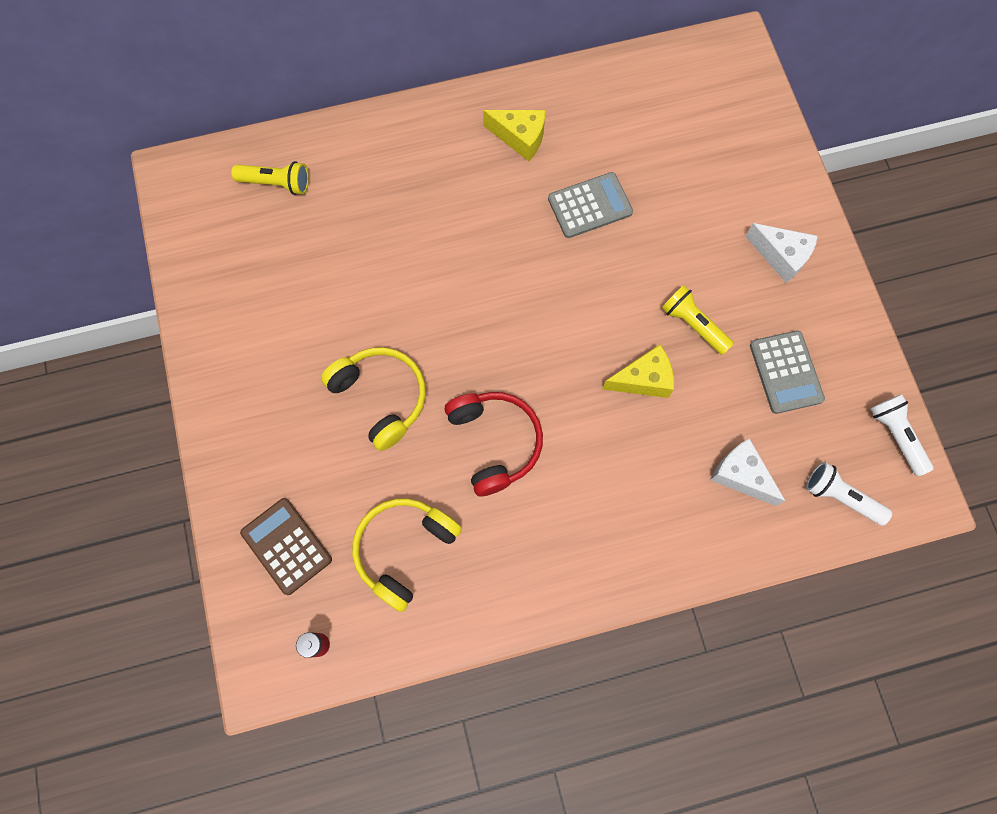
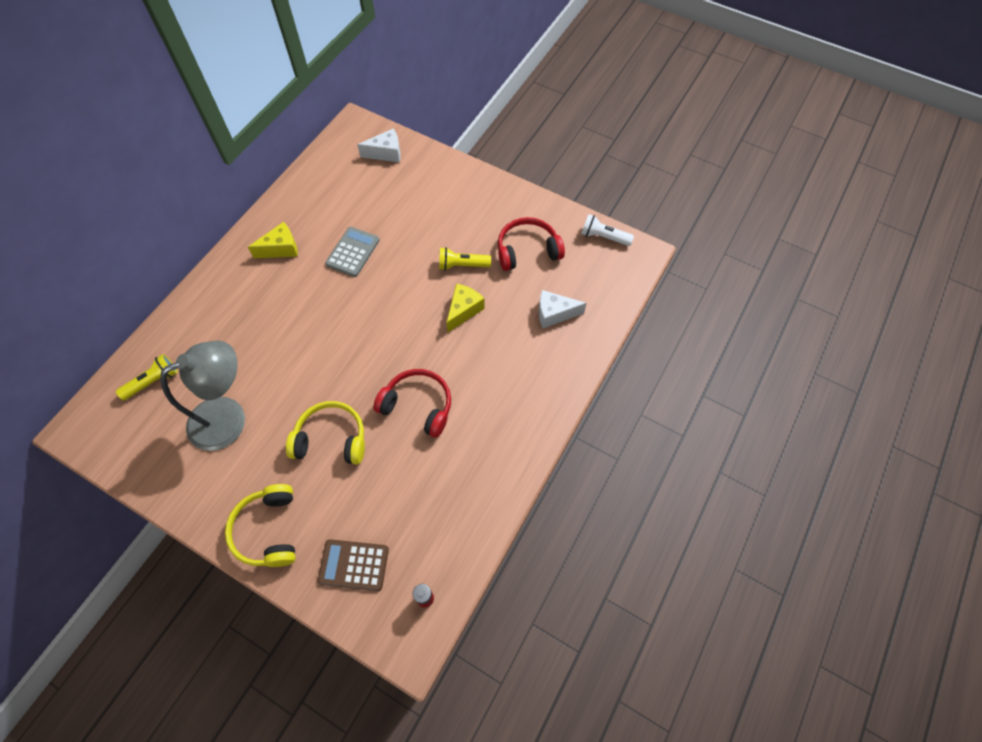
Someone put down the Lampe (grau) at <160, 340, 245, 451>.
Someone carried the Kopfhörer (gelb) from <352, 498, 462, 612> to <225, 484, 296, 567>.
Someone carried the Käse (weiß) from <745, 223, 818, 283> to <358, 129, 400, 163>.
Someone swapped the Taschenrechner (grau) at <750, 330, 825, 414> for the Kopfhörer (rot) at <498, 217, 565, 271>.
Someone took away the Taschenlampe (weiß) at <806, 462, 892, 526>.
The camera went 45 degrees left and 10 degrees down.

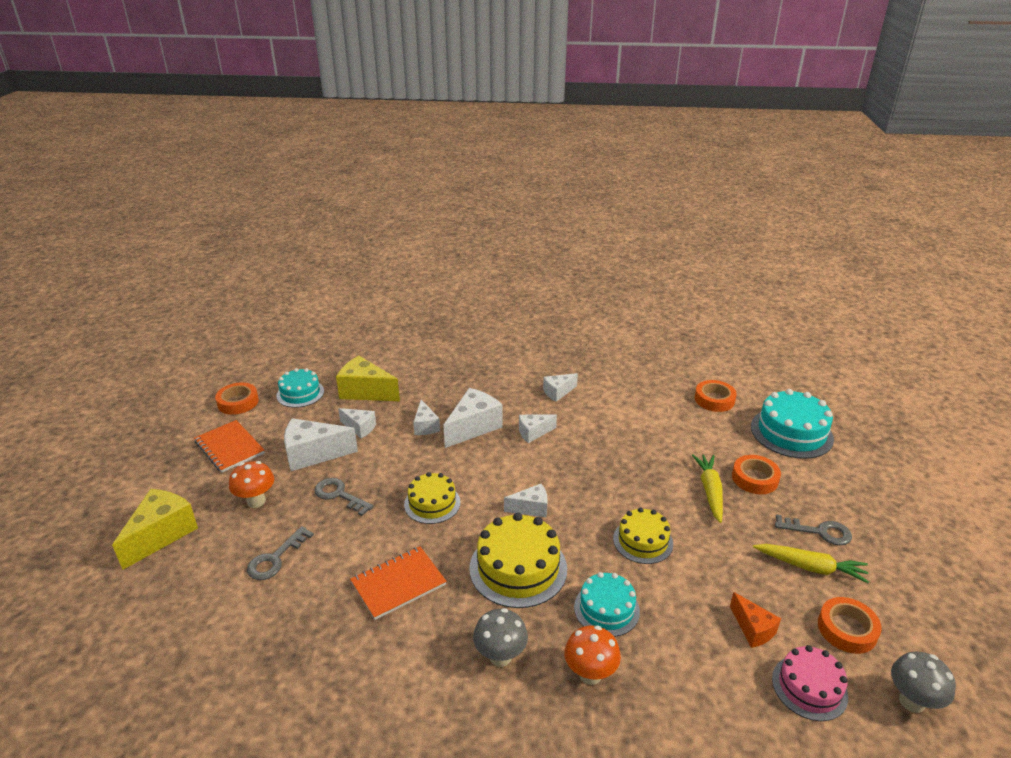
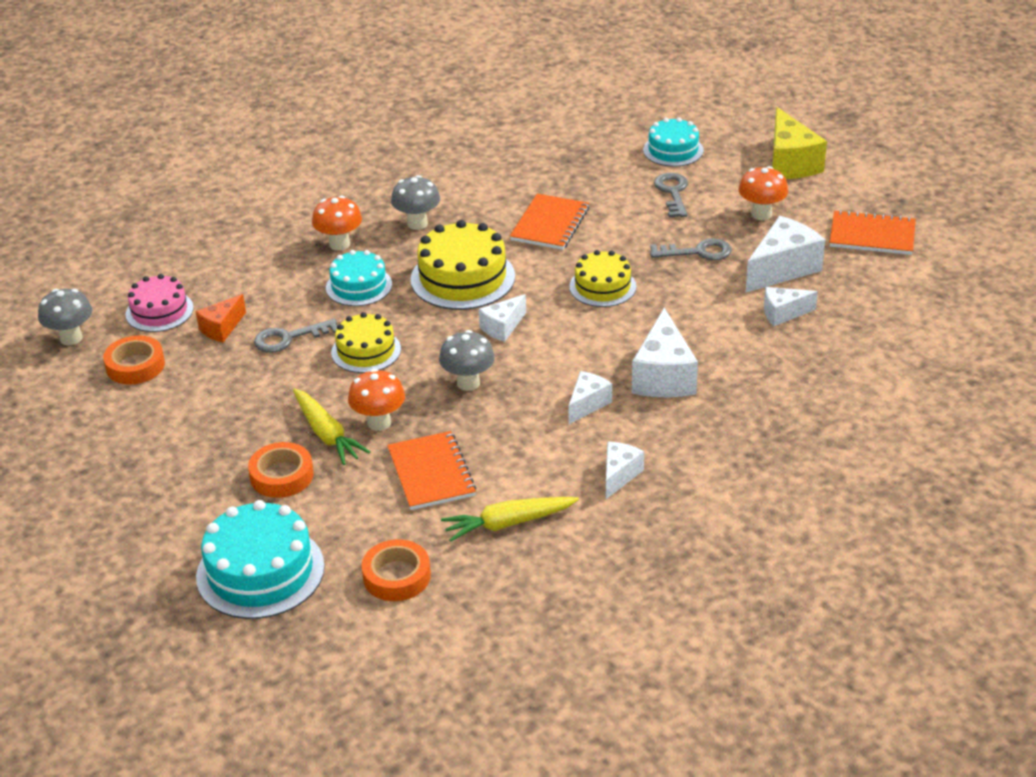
Someone rotated the Käse (orange) at <730, 592, 781, 648> by 75 degrees counterclockwise.
Someone carried the Schlüssel (grau) from <775, 515, 852, 545> to <254, 319, 337, 353>.
Someone put down the Pilz (orange) at <348, 369, 405, 431>.
Someone put down the Notizbuch (orange) at <387, 431, 476, 510>.
Someone put down the Pilz (grau) at <439, 330, 495, 391>.
Someone carried the Karotte (gelb) from <753, 544, 869, 583> to <441, 497, 579, 542>.
Someone carried the Kuchen (türkis) from <276, 368, 324, 408> to <643, 117, 704, 167>.
Someone took away the Klebeband (orange) at <215, 382, 259, 415>.
Someone took away the Käse (gelb) at <336, 356, 400, 401>.
Someone took away the Käse (weiß) at <413, 400, 440, 435>.
The camera went 145 degrees right and 5 degrees up.

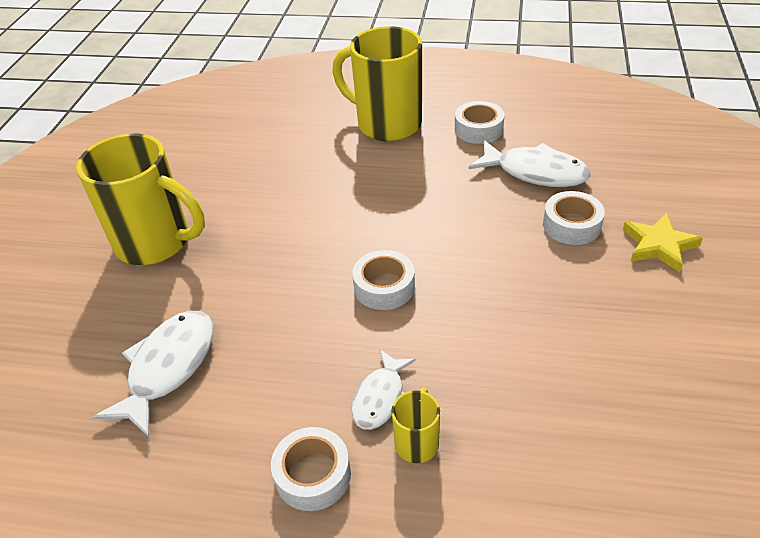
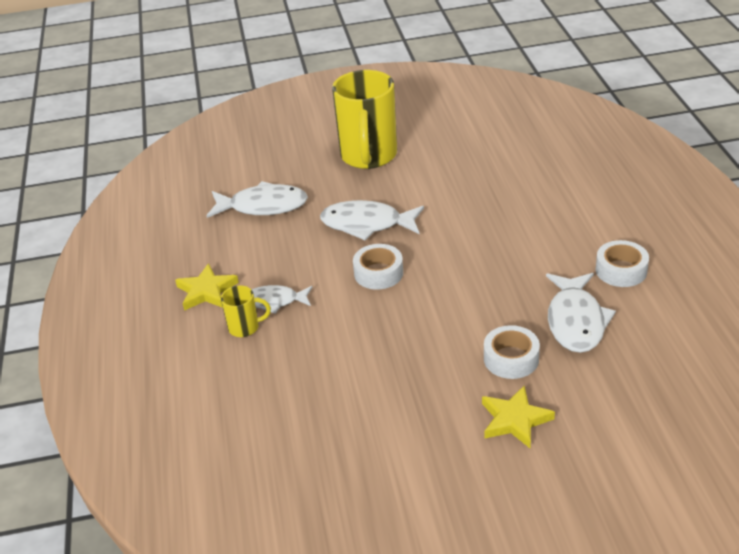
Someone swapped the Klebeband (weiß) at <271, 427, 351, 511> for the Stern (gelb) at <175, 263, 239, 311>.
Someone put down the Fisch (weiß) at <320, 200, 424, 240>.
Someone took away the Tasse (gelb) at <332, 26, 422, 141>.
The camera went 70 degrees right and 5 degrees down.

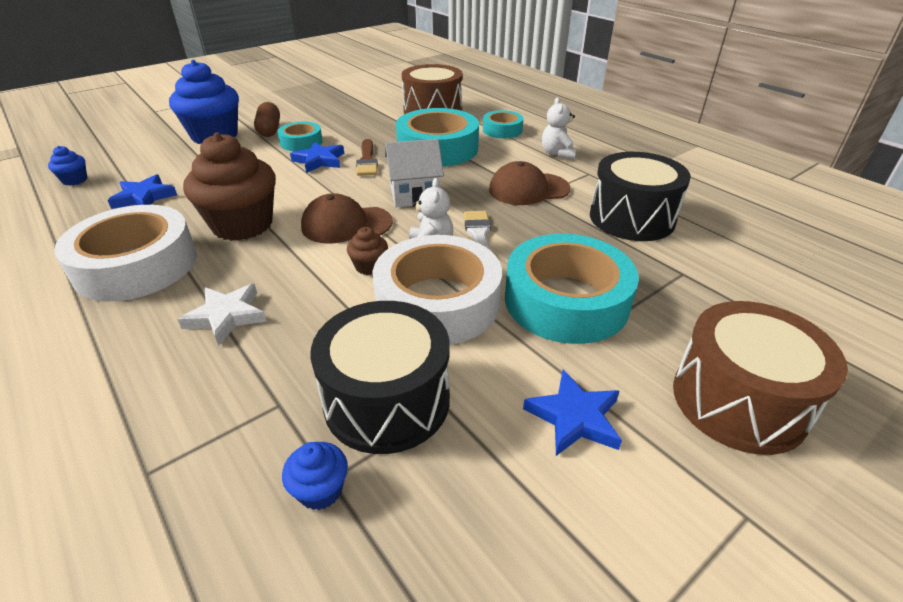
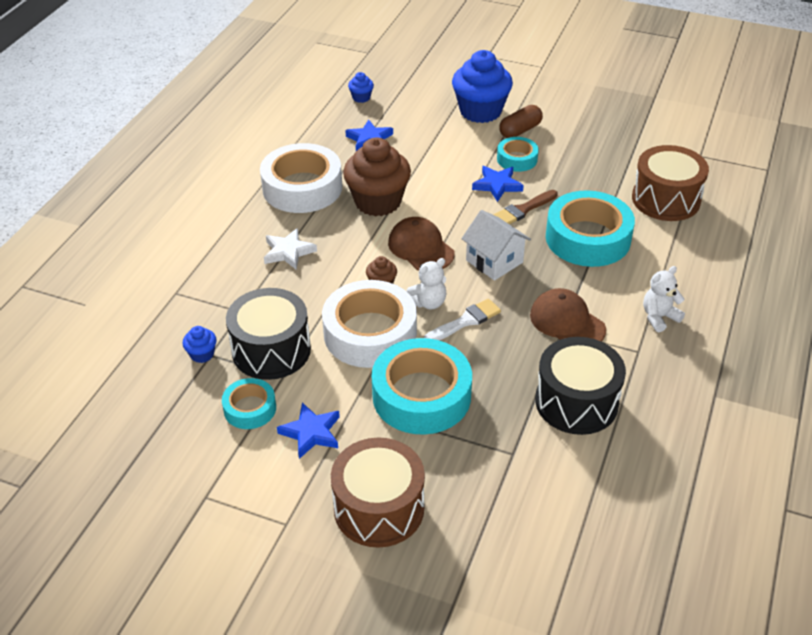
Someone carried the Klebeband (türkis) from <483, 110, 523, 138> to <222, 378, 276, 429>.
The camera went 60 degrees right and 5 degrees up.

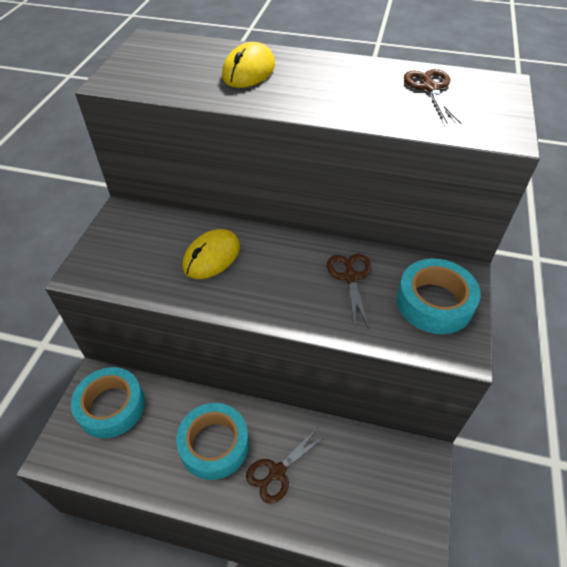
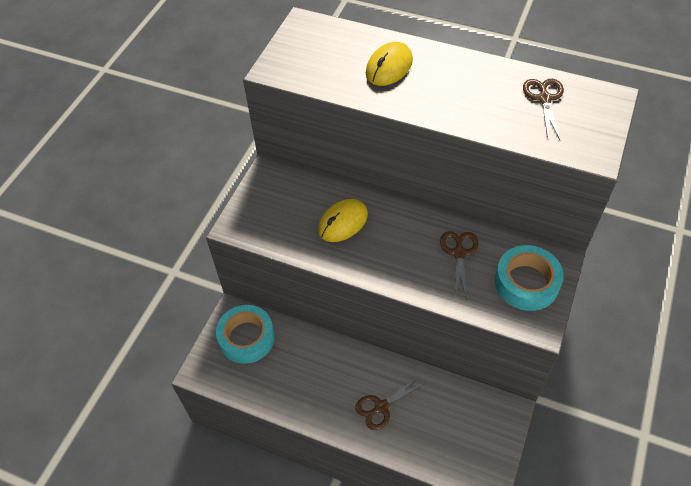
Someone took away the Klebeband (türkis) at <176, 403, 249, 480>.
The camera went 10 degrees right and 5 degrees up.

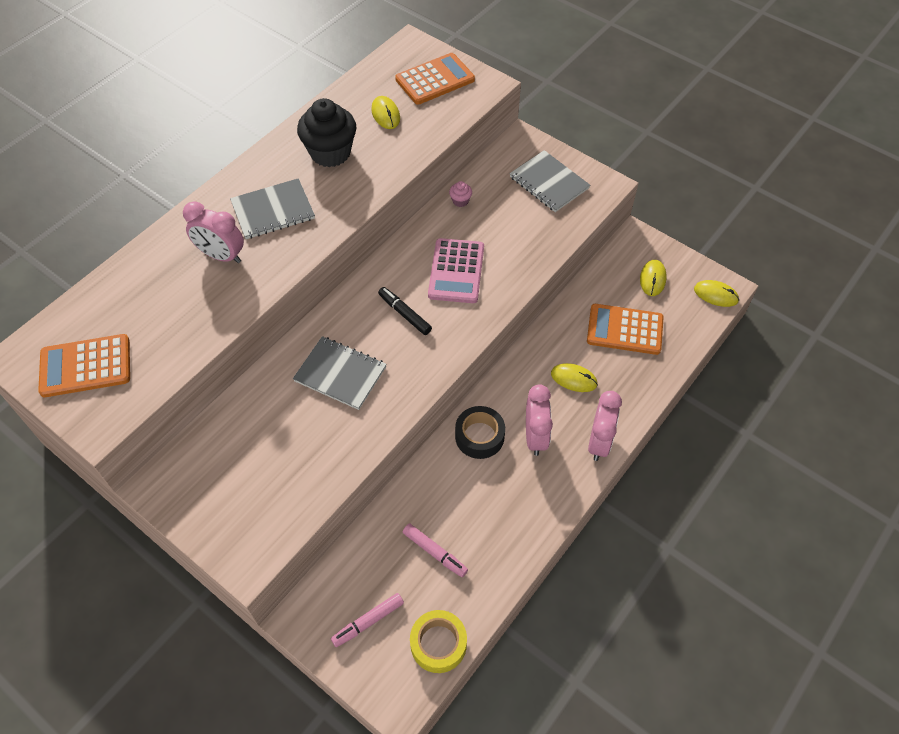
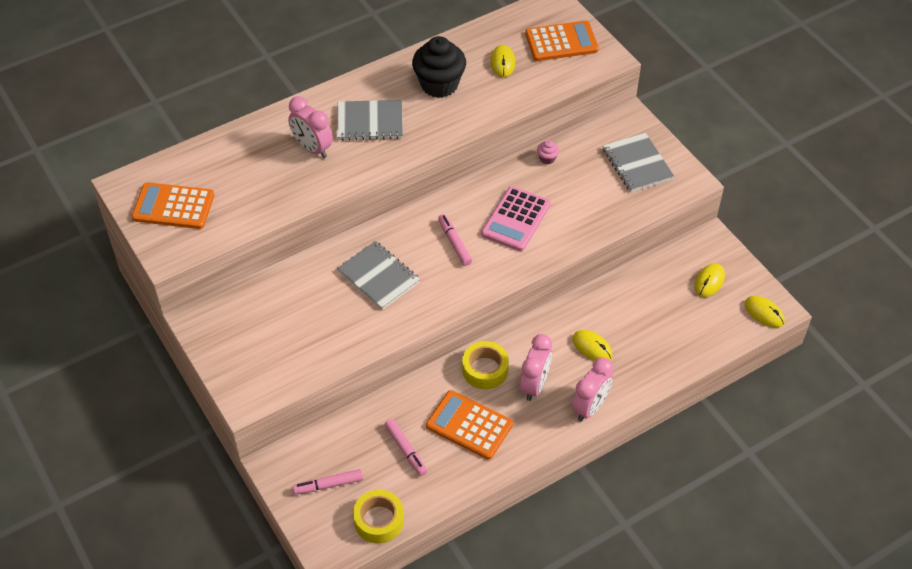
Someone carried the Taschenrechner (orange) from <587, 304, 664, 355> to <426, 390, 513, 460>.
Someone repainted the Filzstift (schwarz) at <378, 287, 432, 335>, which became the Filzstift (rosa) at <438, 214, 472, 266>.
Someone repainted the Klebeband (schwarz) at <455, 406, 505, 459>, which became the Klebeband (gelb) at <462, 341, 509, 389>.
The camera went 20 degrees right and 5 degrees down.

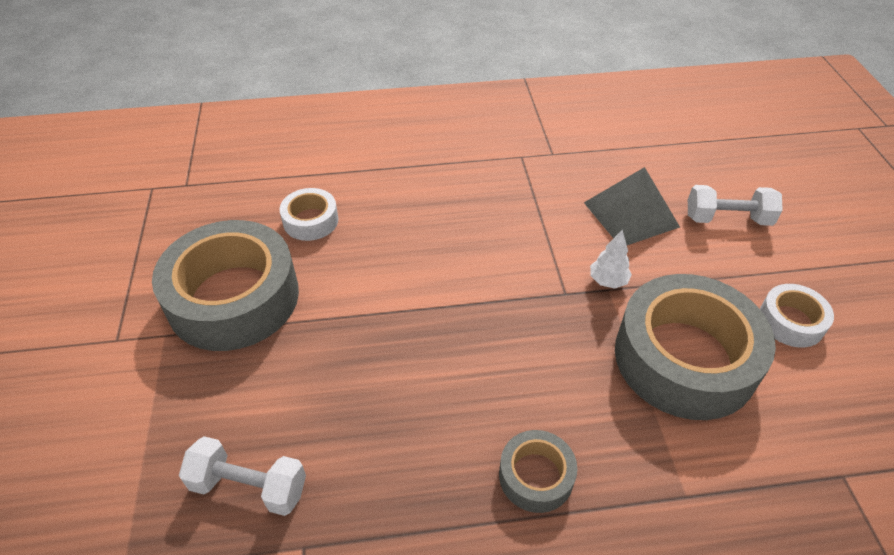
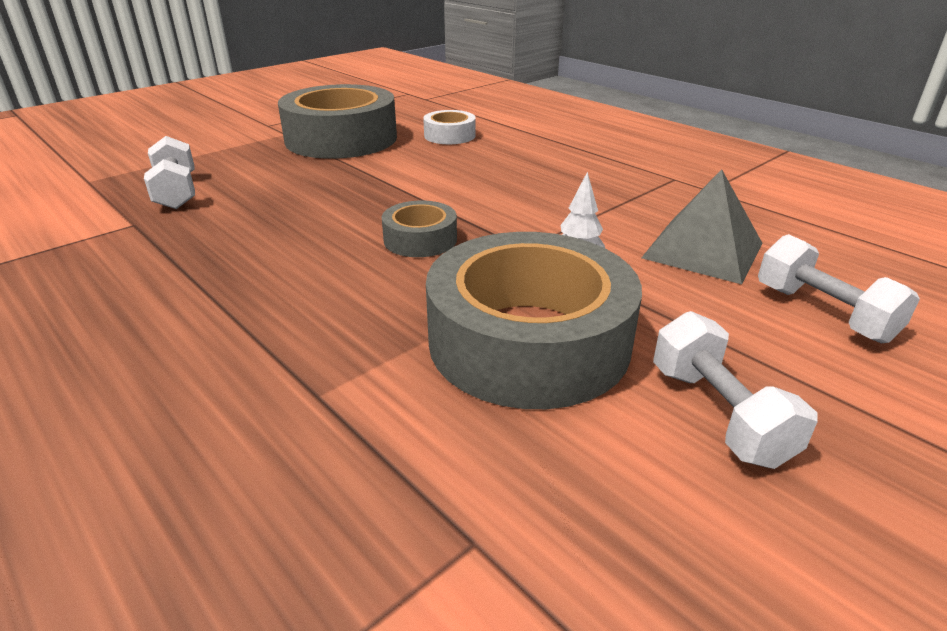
Someone carried the Klebeband (grau) from <499, 430, 577, 513> to <382, 201, 457, 257>.
Someone swapped the Klebeband (weiß) at <760, 284, 834, 348> for the Hantel (weiß) at <653, 311, 818, 469>.
The camera went 55 degrees right and 15 degrees down.

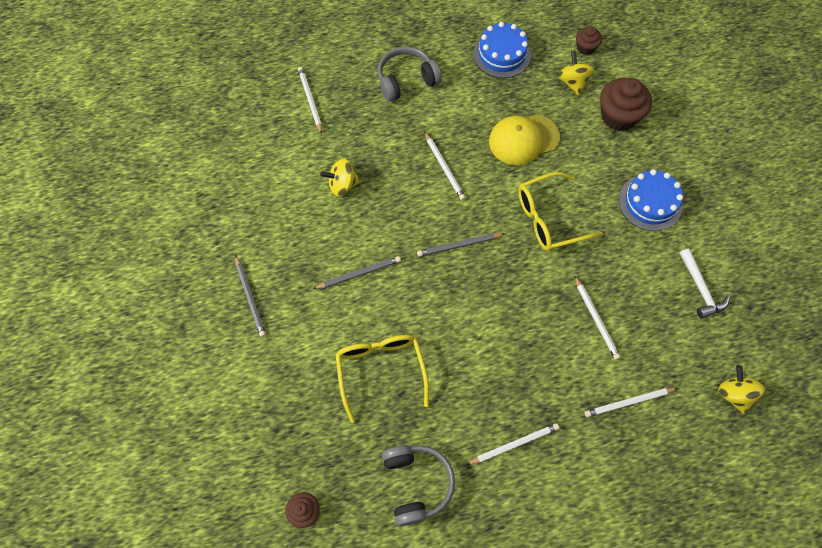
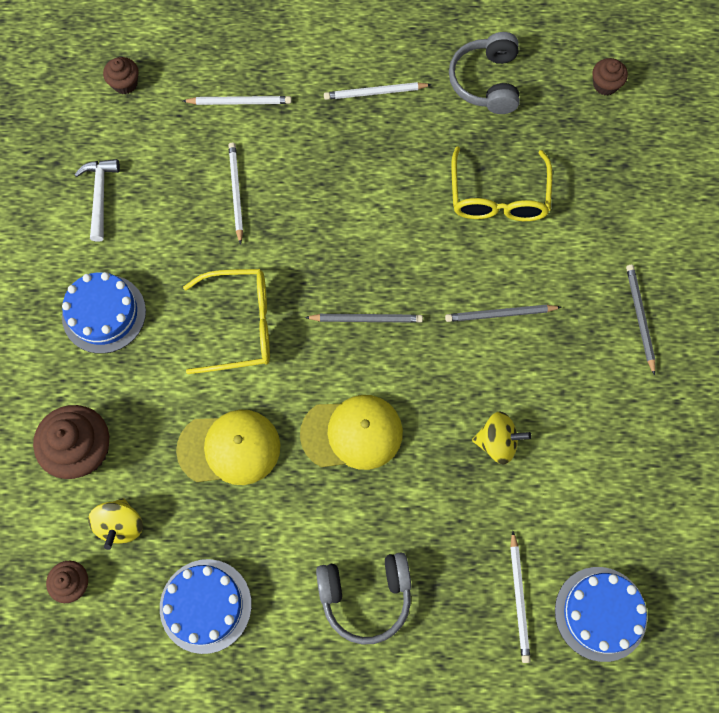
Someone swapped the Kreisel (gelb) at <718, 365, 765, 414> for the Muffin (braun) at <103, 57, 139, 94>.
Someone swapped the Bleistift (weiß) at <424, 131, 466, 200> for the Kappe (gelb) at <300, 395, 403, 470>.
Someone put down the Kuchen (blau) at <555, 567, 647, 662>.
The camera went 165 degrees left and 5 degrees up.

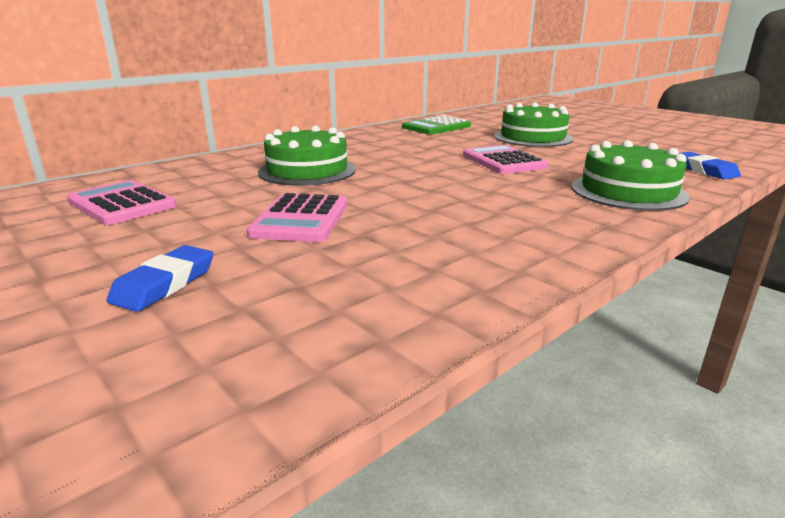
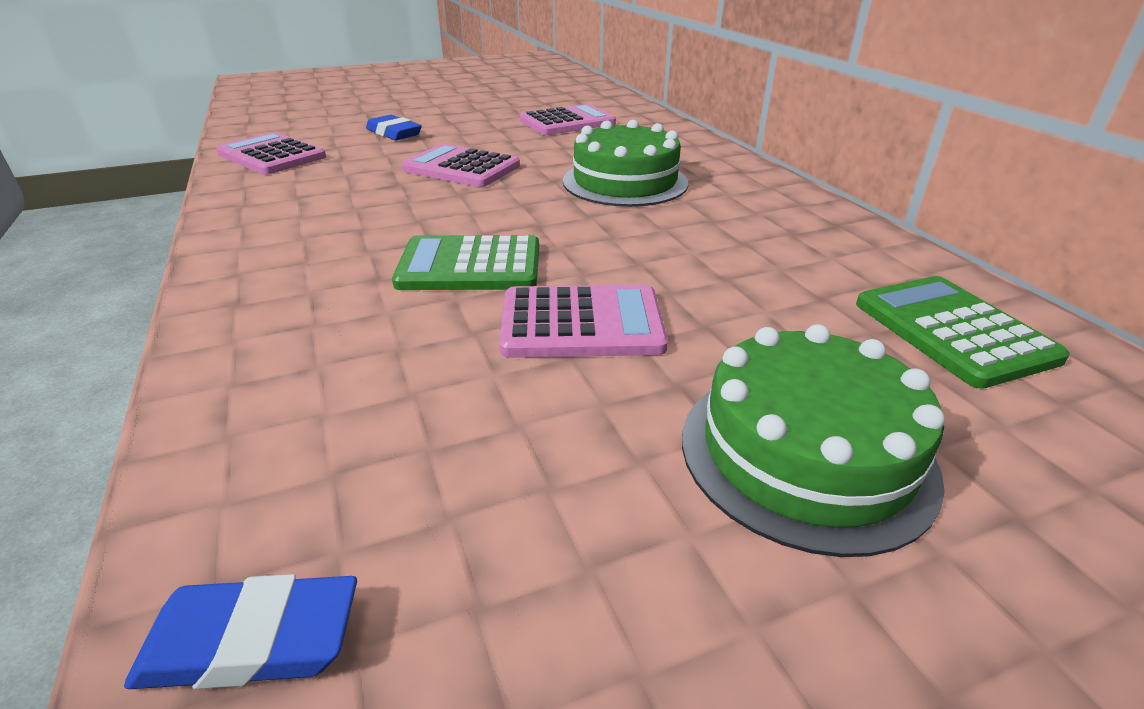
Someone put down the Taschenrechner (rosa) at <216, 132, 326, 175>.
Someone put down the Taschenrechner (grün) at <392, 235, 539, 290>.
Someone took away the Kuchen (grün) at <571, 140, 690, 211>.
The camera went 110 degrees right and 10 degrees up.

